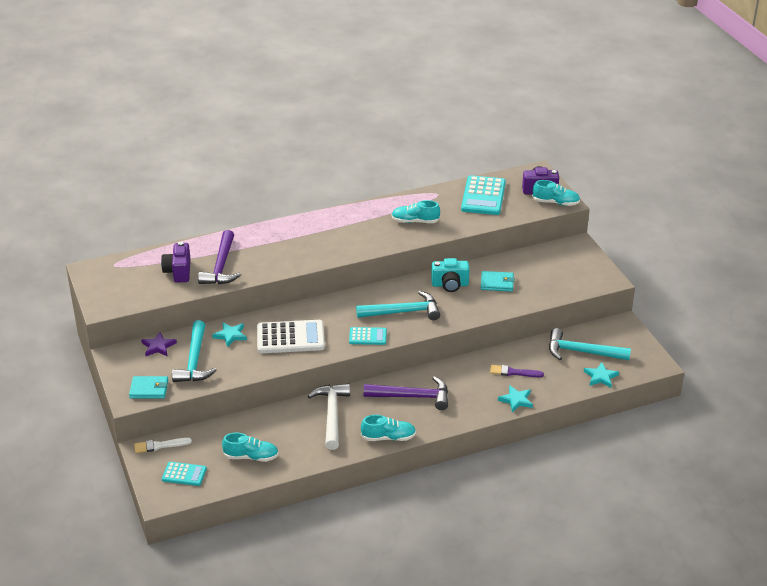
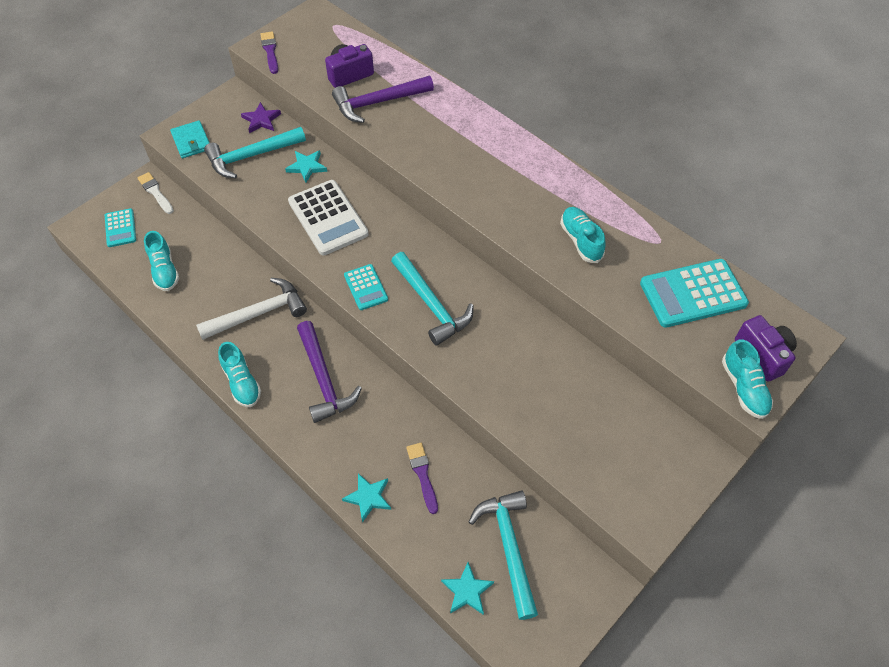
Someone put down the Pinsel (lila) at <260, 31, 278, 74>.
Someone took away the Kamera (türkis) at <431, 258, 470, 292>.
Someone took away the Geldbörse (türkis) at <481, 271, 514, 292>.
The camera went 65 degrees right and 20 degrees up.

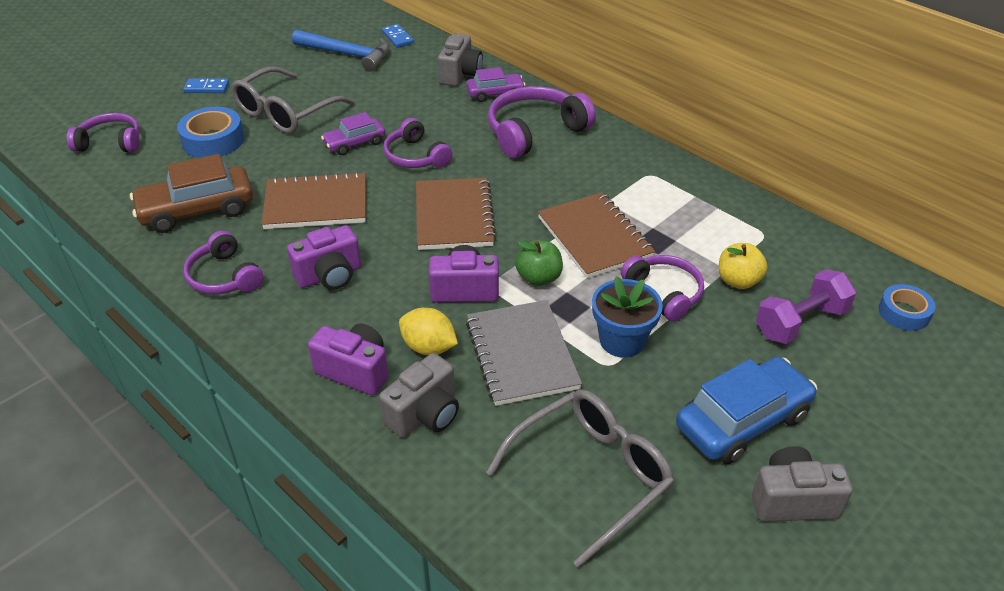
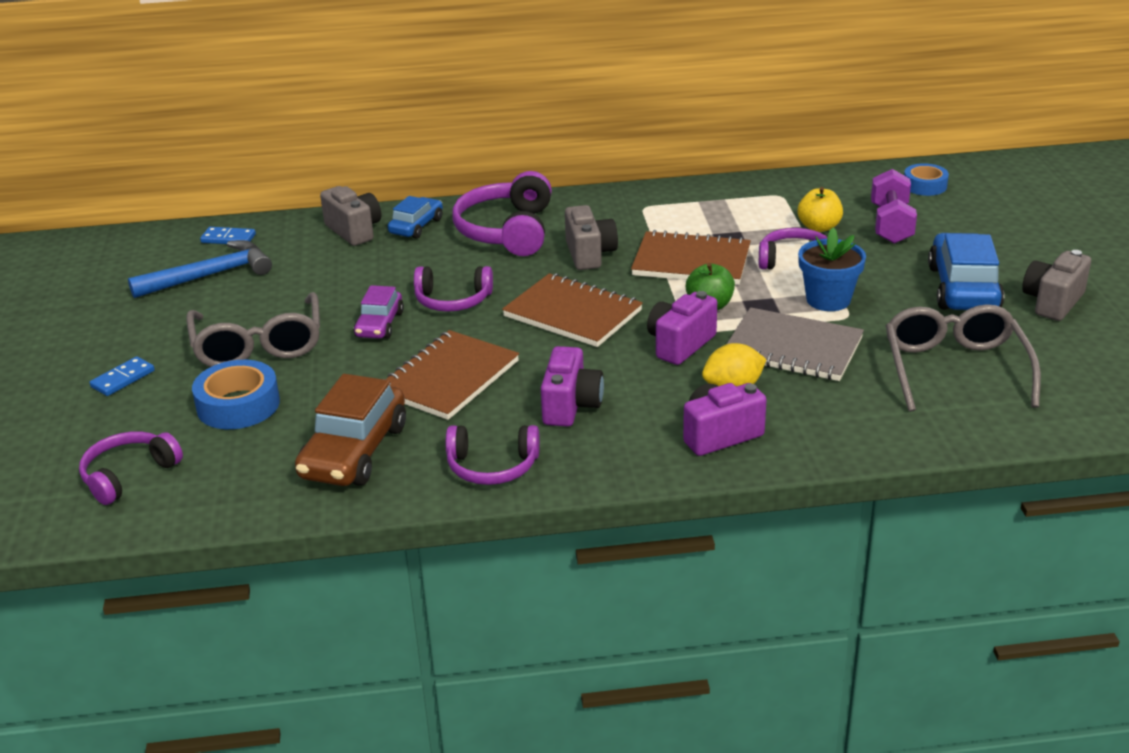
Someone repainted the Auto (lila) at <466, 67, 526, 102>, which became the Auto (blau) at <388, 196, 443, 239>.
Someone carried the Kamera (grau) from <379, 353, 459, 438> to <565, 205, 618, 270>.
The camera went 50 degrees left and 10 degrees down.

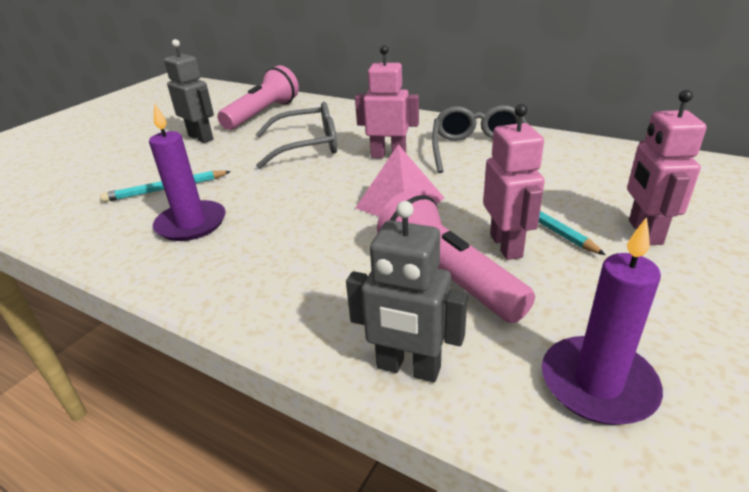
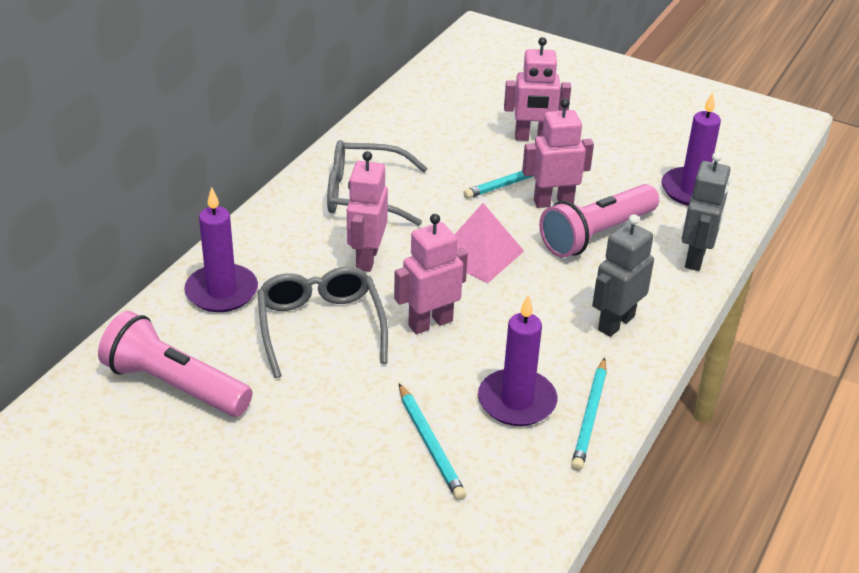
Someone put down the Kerze (lila) at <184, 187, 258, 312>.
Someone put down the Roboter (rosa) at <394, 214, 468, 334>.
Someone put down the Bleistift (türkis) at <571, 358, 607, 471>.
Someone carried the Roboter (grau) from <164, 39, 214, 143> to <592, 214, 654, 337>.
The camera went 95 degrees left and 5 degrees up.

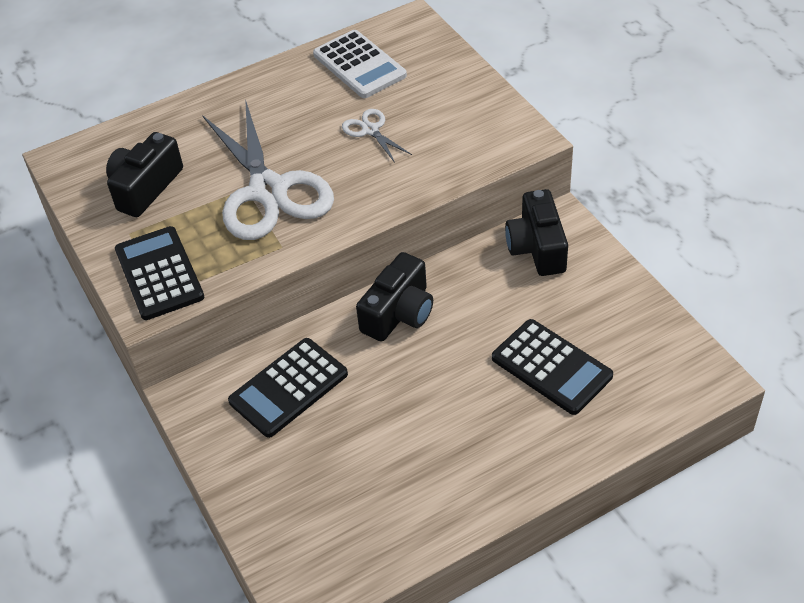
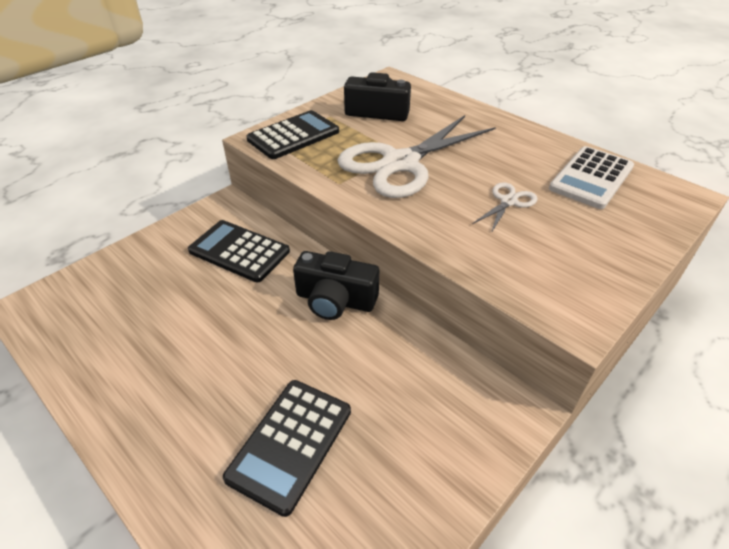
Someone took away the Kamera (schwarz) at <505, 189, 568, 276>.
The camera went 70 degrees right and 5 degrees down.

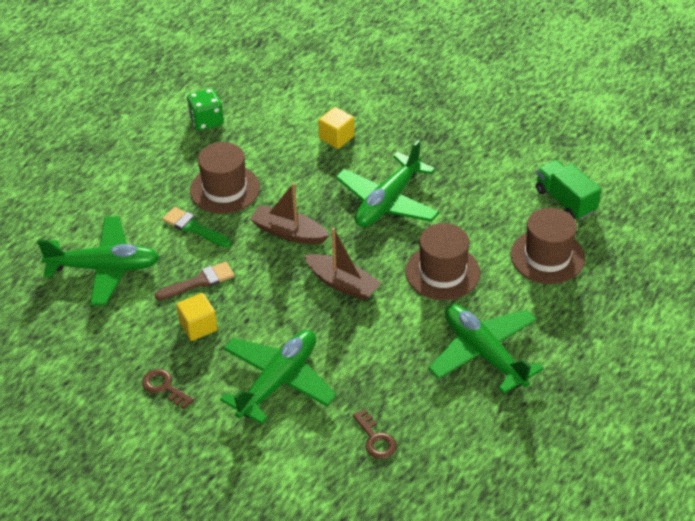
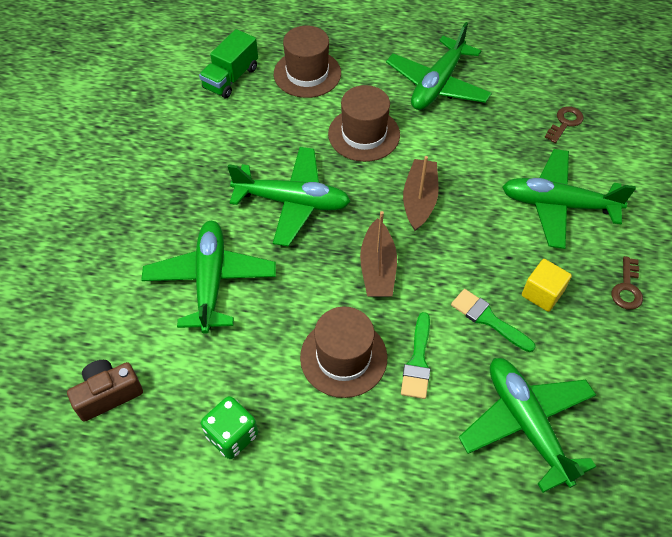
Someone put down the Kamera (braun) at <67, 360, 143, 422>.
Someone swapped the Kubus (gelb) at <318, 107, 355, 149> for the Flugzeug (grün) at <141, 221, 276, 334>.
Someone repainted the Pinsel (braun) at <155, 262, 234, 300>, which became the Pinsel (grün) at <451, 289, 536, 352>.
The camera went 115 degrees left and 10 degrees up.

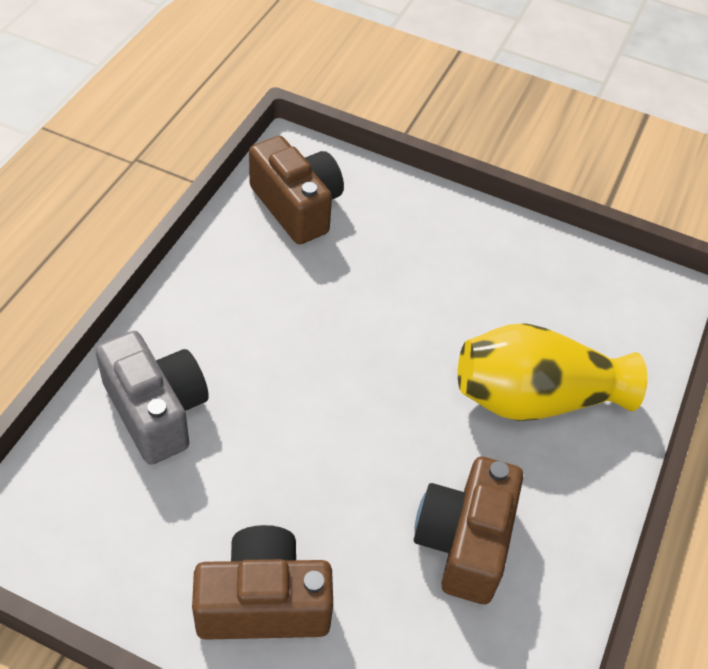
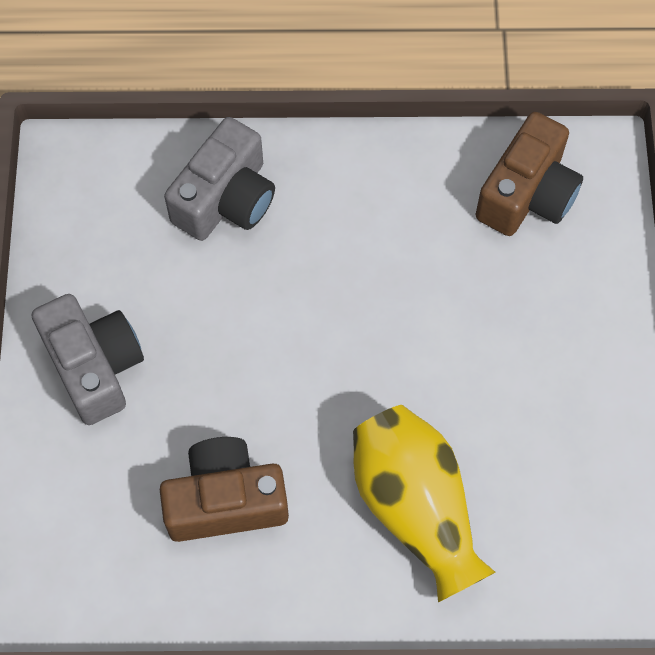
Someone repainted the Kamera (braun) at <192, 525, 333, 640>, which became the Kamera (grau) at <32, 294, 144, 425>.
The camera went 70 degrees right and 15 degrees up.

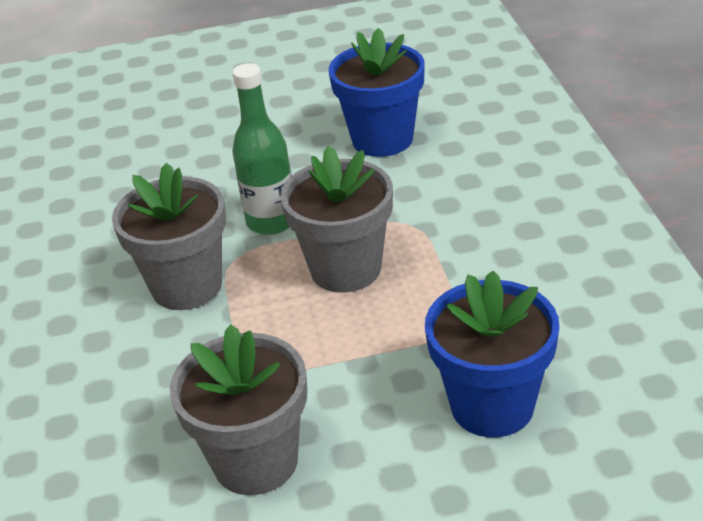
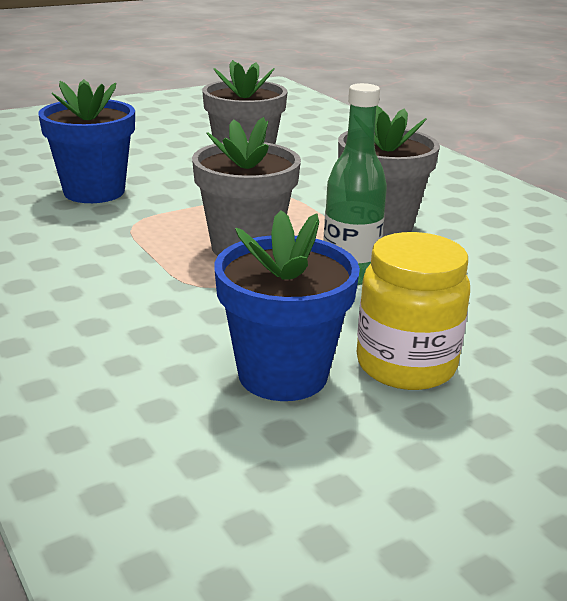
Someone put down the Einmachglas (gelb) at <356, 232, 470, 390>.
The camera went 155 degrees right and 10 degrees down.

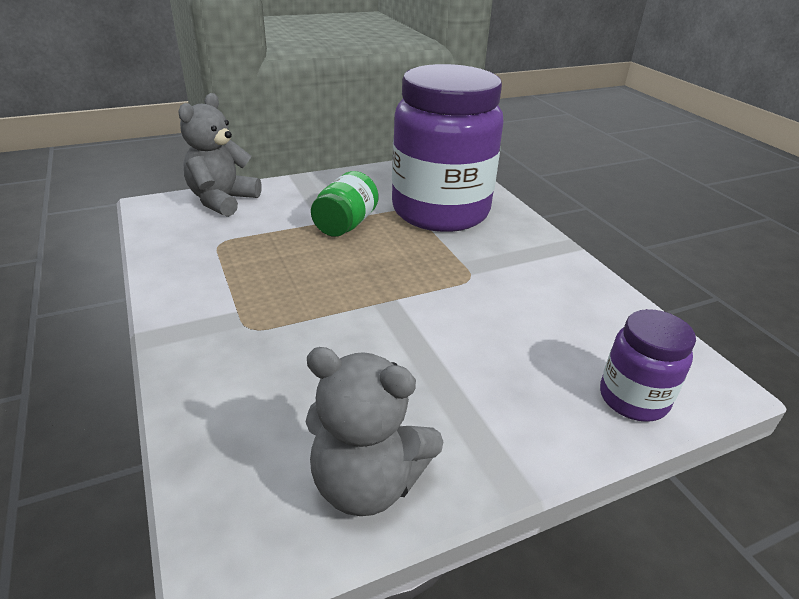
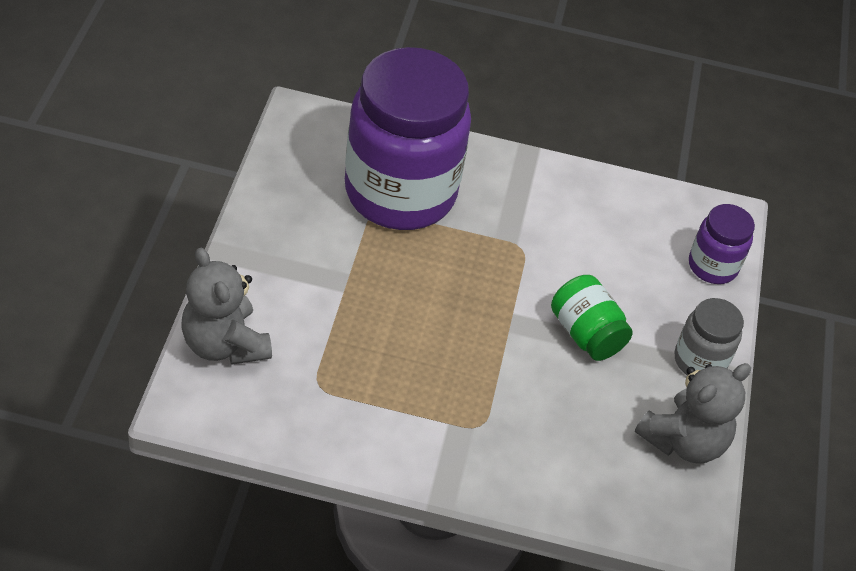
Someone carried the Einmachglas (grün) from <311, 171, 379, 237> to <551, 275, 633, 361>.
Someone put down the Einmachglas (grau) at <675, 298, 744, 376>.
The camera went 60 degrees left and 15 degrees up.

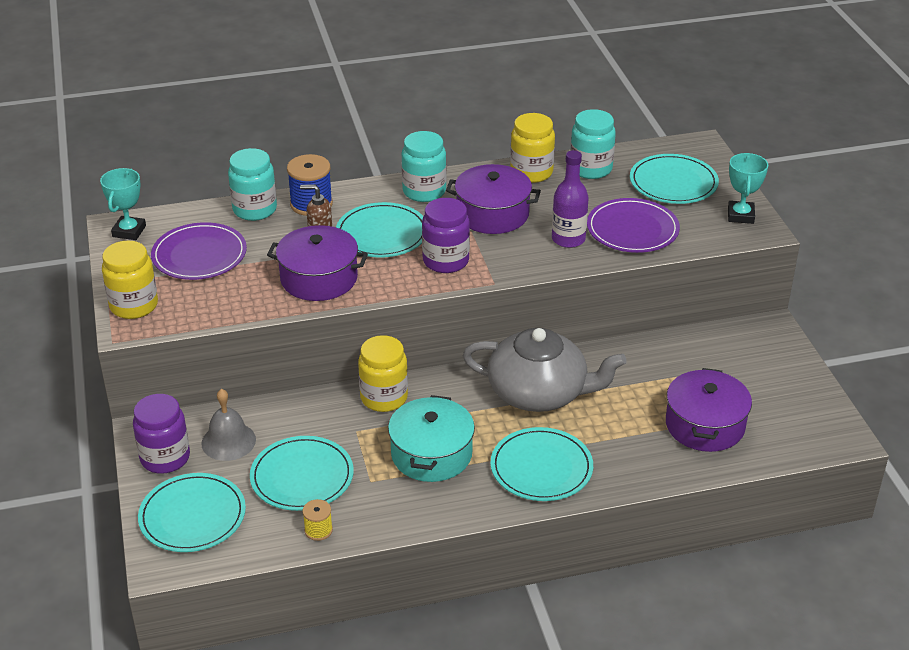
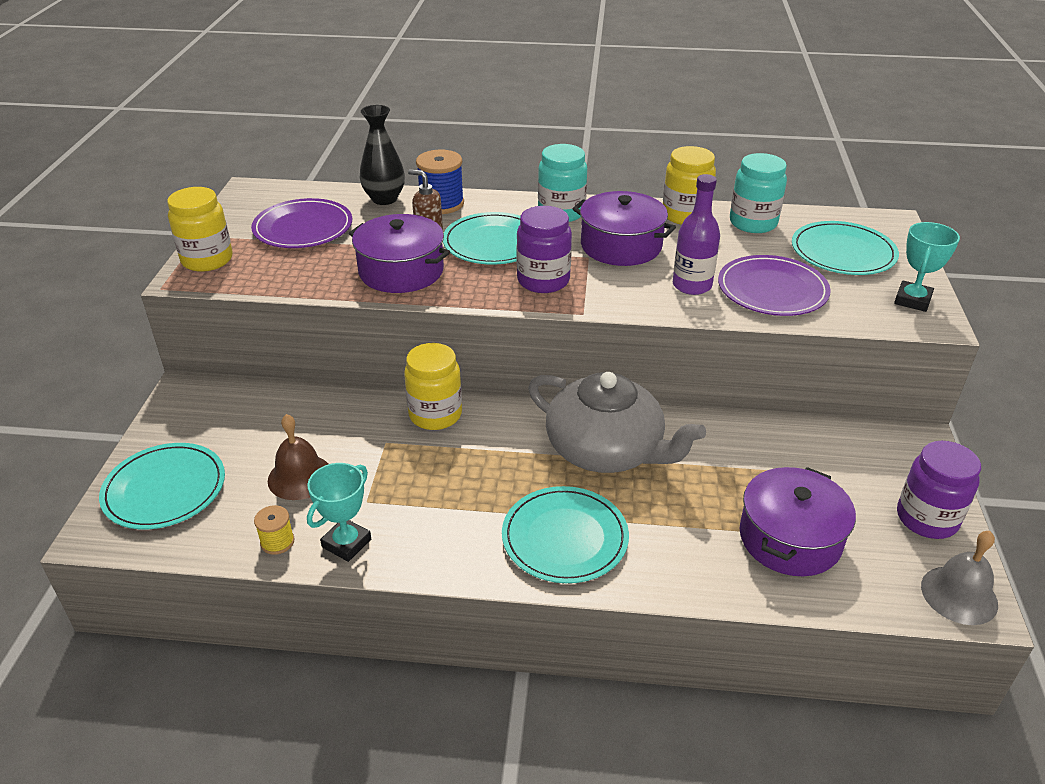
Someone swapped the Teller (türkis) at <250, 436, 354, 511> for the Glocke (braun) at <268, 414, 328, 500>.
Someone carried the Pokal (türkis) from <100, 168, 146, 240> to <307, 463, 371, 562>.
Someone swapped the Einmachglas (türkis) at <228, 148, 277, 221> for the Vase (schwarz) at <360, 105, 405, 205>.
Someone carried the Einmachglas (lila) from <133, 394, 190, 474> to <897, 441, 981, 539>.
Someone carried the Glocke (grau) from <201, 389, 256, 461> to <921, 531, 998, 625>.
Someone took away the Kochtopf (türkis) at <388, 395, 475, 482>.
The camera went 20 degrees right and 0 degrees up.

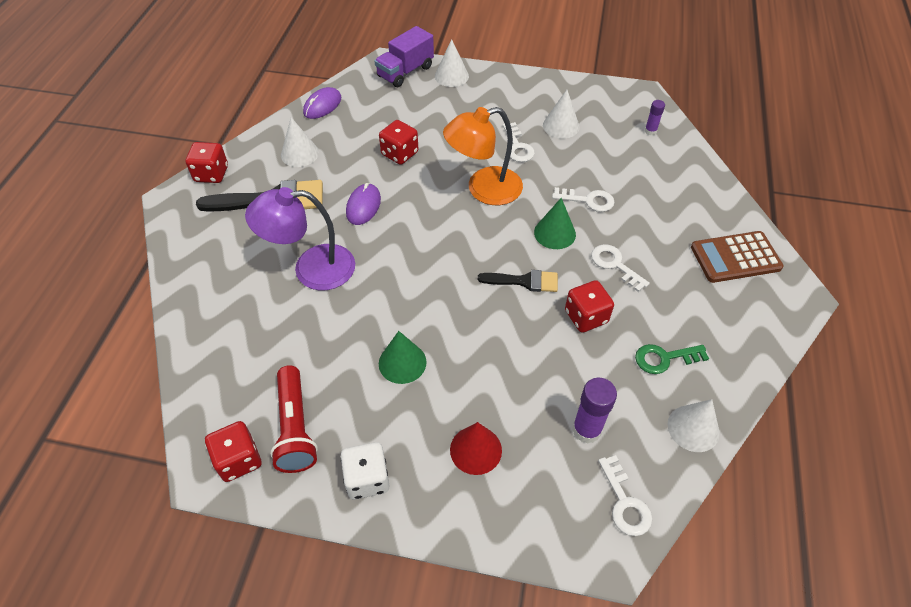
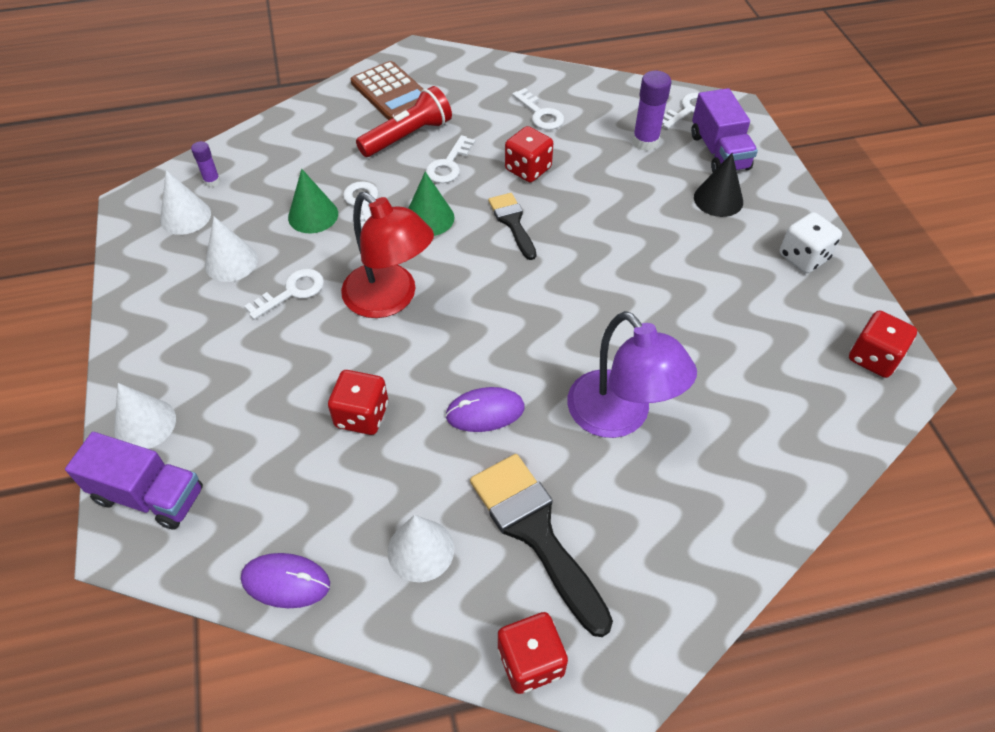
Someone carried the Kegel (weiß) from <668, 399, 719, 452> to <160, 170, 211, 235>.
Someone carried the Kegel (grün) from <379, 331, 426, 384> to <288, 169, 338, 233>.
Someone repainted the Lampe (orange) at <443, 107, 523, 205>, which became the Lampe (rot) at <341, 192, 434, 318>.
Someone carried the Taschenlampe (rot) from <270, 365, 318, 473> to <356, 86, 452, 157>.
Someone repainted the Schlüssel (grün) at <635, 344, 709, 374>, which became the Schlüssel (weiß) at <512, 88, 564, 130>.
Someone put down the Lastwagen (lila) at <691, 88, 758, 172>.
Someone repainted the Kegel (rot) at <450, 422, 502, 475>, which became the Kegel (schwarz) at <694, 153, 743, 217>.
The camera went 115 degrees left and 0 degrees up.

